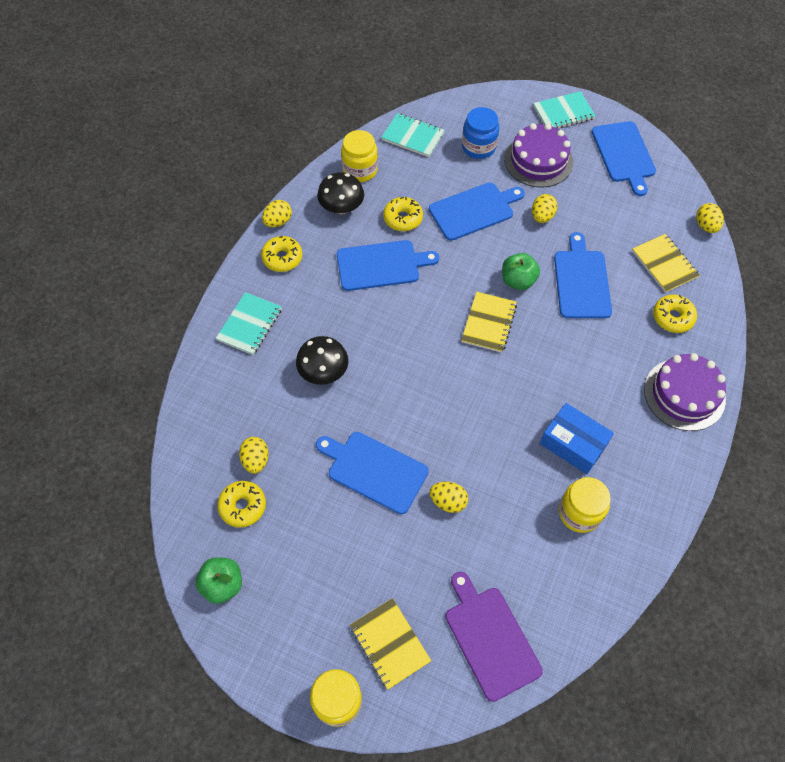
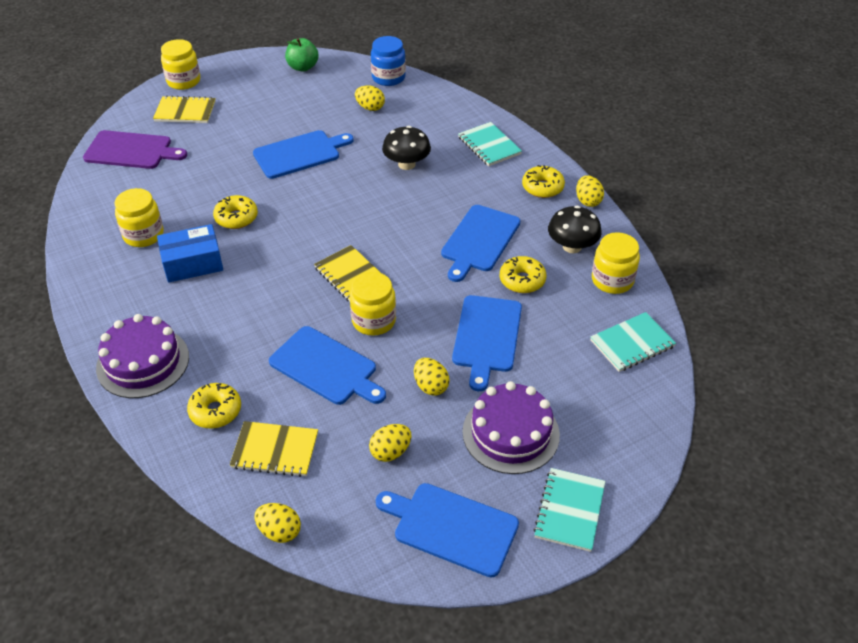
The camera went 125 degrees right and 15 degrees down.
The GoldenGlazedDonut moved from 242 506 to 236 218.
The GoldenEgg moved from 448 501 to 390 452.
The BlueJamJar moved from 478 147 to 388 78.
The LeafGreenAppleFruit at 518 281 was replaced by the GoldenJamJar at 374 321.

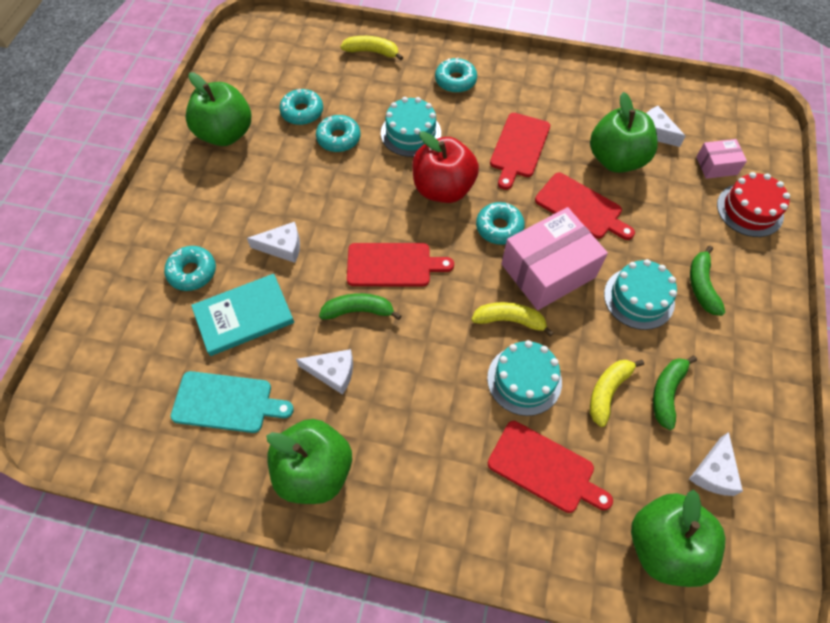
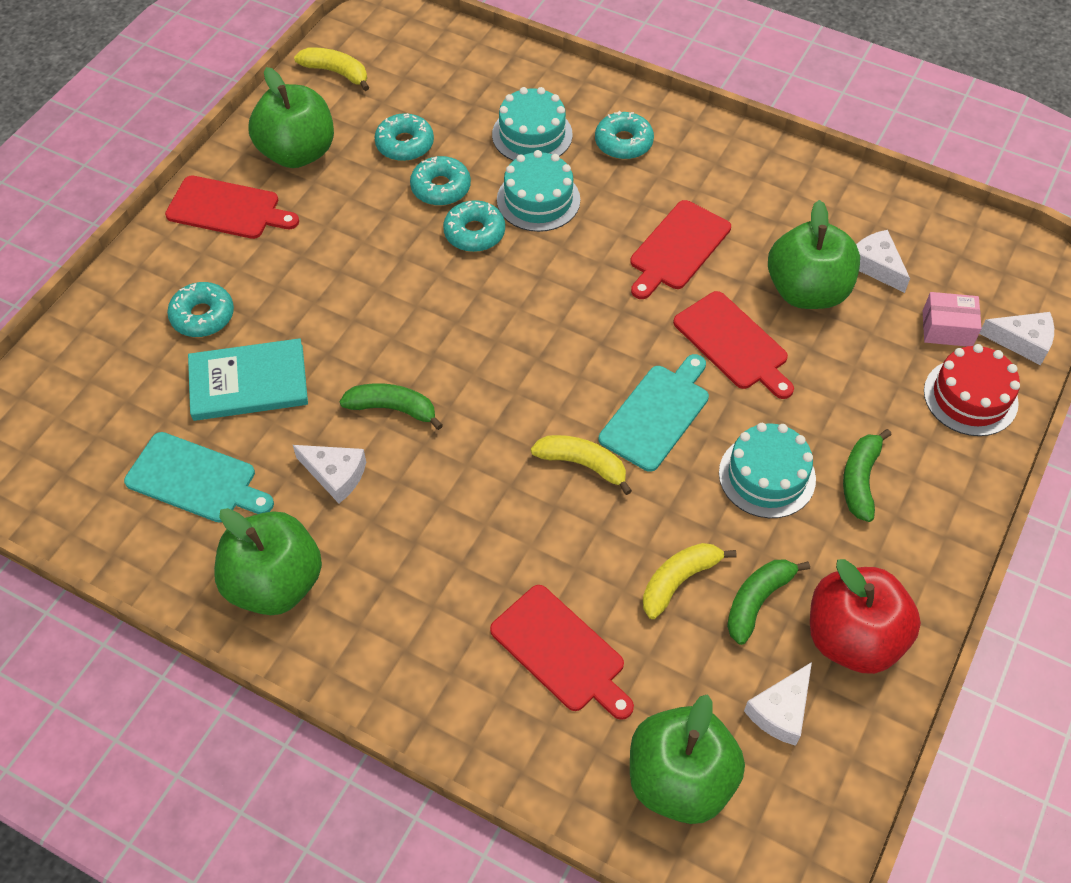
The camera went 15 degrees right and 5 degrees down.
The WhitePieceOfCheese moved from 282 247 to 1022 342.
The GoldenBanana moved from 372 52 to 336 72.
The CrimsonBreadBoard moved from 393 265 to 227 209.
The CrimsonAppleFruit moved from 443 189 to 853 638.
The AquaGlazedDonut moved from 499 227 to 474 233.
The AquaLayerCake moved from 524 380 to 532 135.
The RosePinkPackage at 548 270 was replaced by the AquaBreadBoard at 657 414.

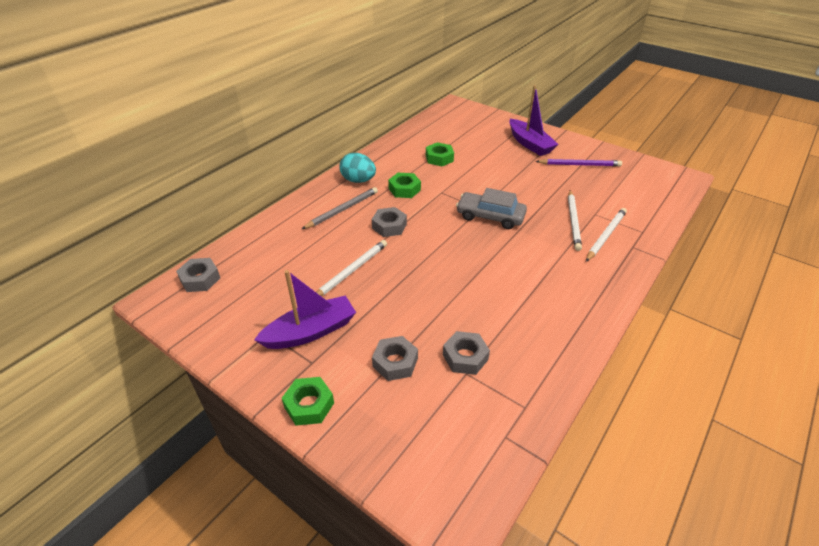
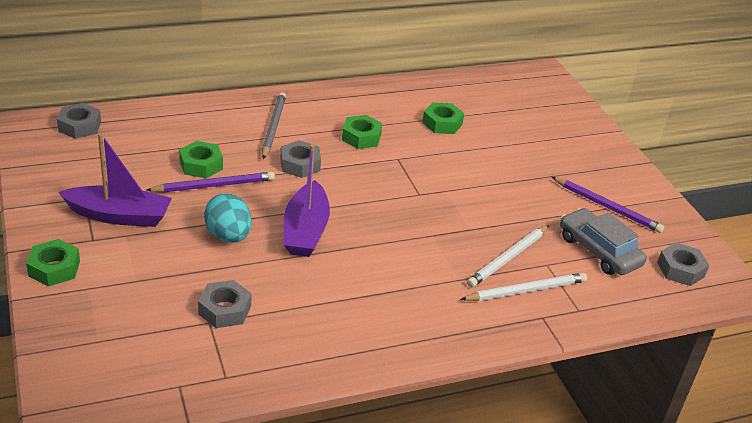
The camera went 30 degrees right and 5 degrees down.
The AshGreyPencil at 342 210 turned 75 degrees counterclockwise.
The WhitePencil at 351 271 became the VioletPencil at 214 185.
The AquaEgg moved from 358 180 to 228 236.
The AshGreyHexagonNut moved from 395 362 to 680 269.
The AshGreyAutomobile moved from 490 216 to 599 251.
The VioletToyBoat moved from 530 144 to 305 230.
The LeafGreenHexagonNut at 201 165 appeared.

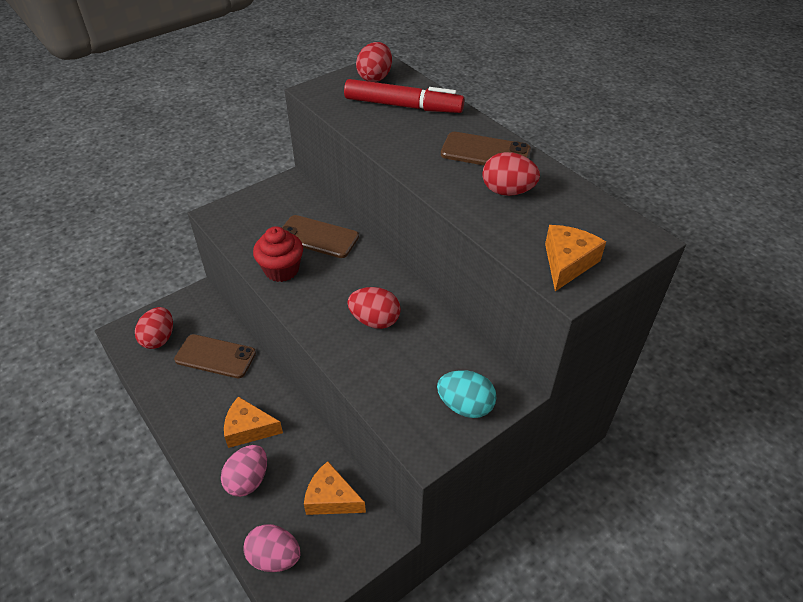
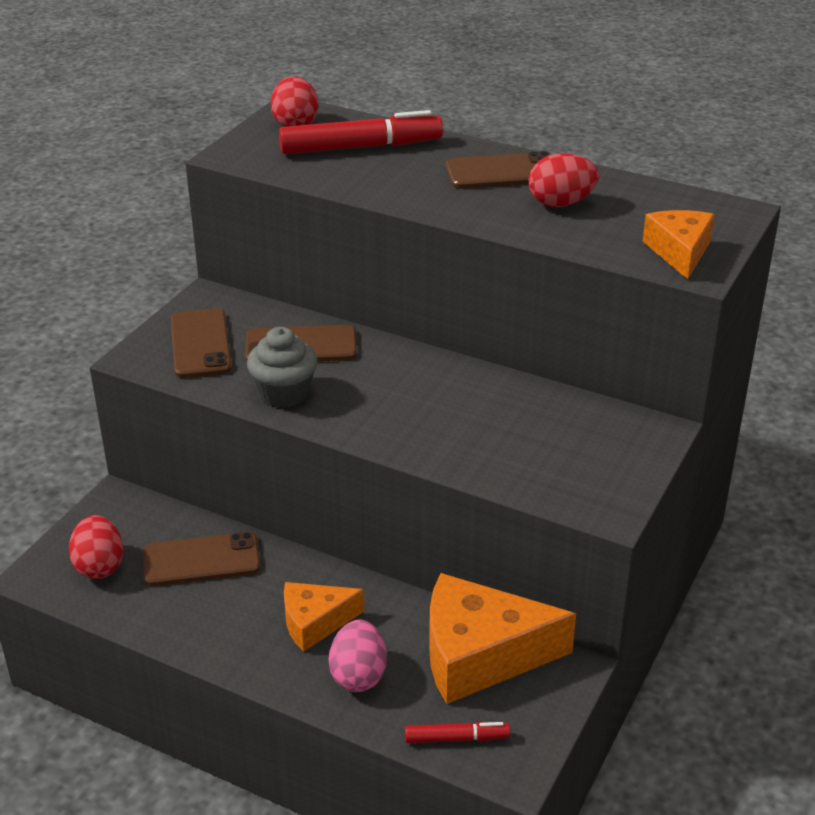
The camera went 25 degrees left and 10 degrees down.
The RosePinkEgg at 274 557 was replaced by the CrimsonFeltPen at 456 738.
The CrimsonMuffin at 281 270 became the AshGreyMuffin at 284 393.
The OrangeColouredPieceOfCheese at 331 498 changed to 1.75 times the size.
The CrimsonEgg at 375 320 disappeared.
The AquaEgg at 465 406 disappeared.
The RussetPhone at 200 344 appeared.

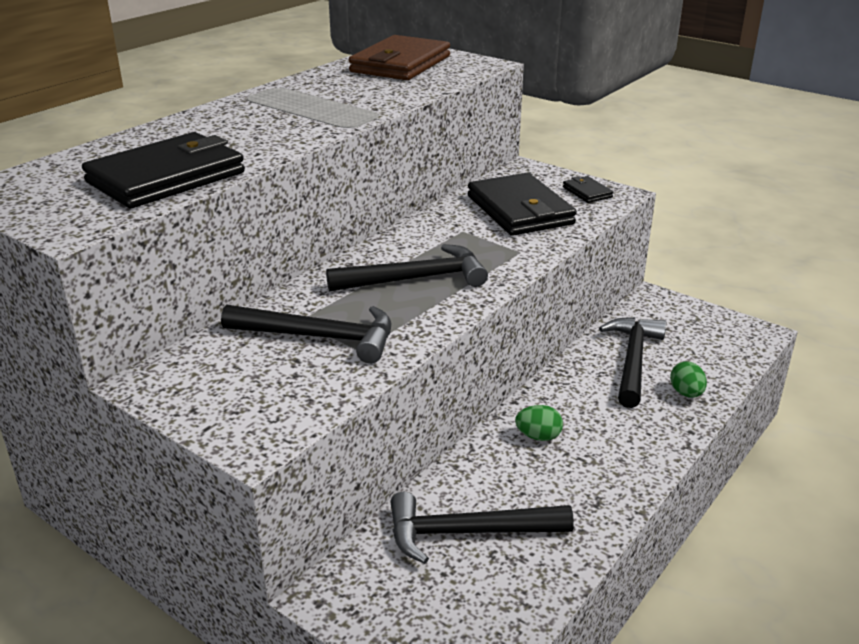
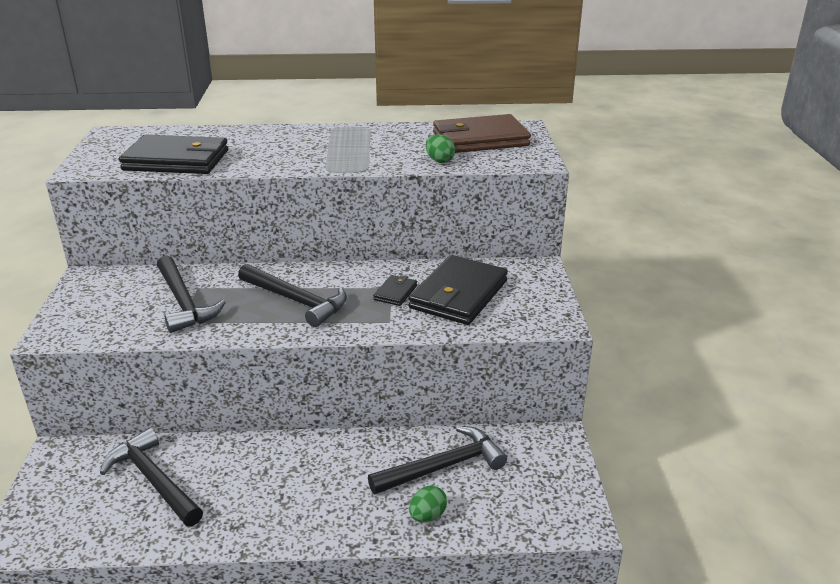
The camera went 50 degrees right and 0 degrees up.
The LeafGreenEgg moved from 538 436 to 439 160.
The JetBlackWallet moved from 587 192 to 395 293.

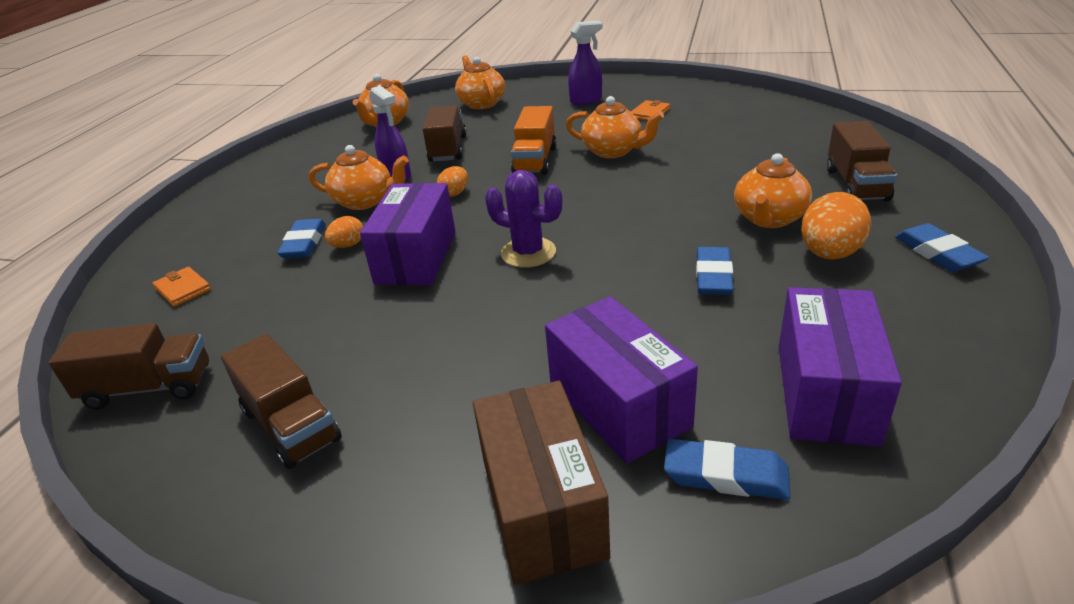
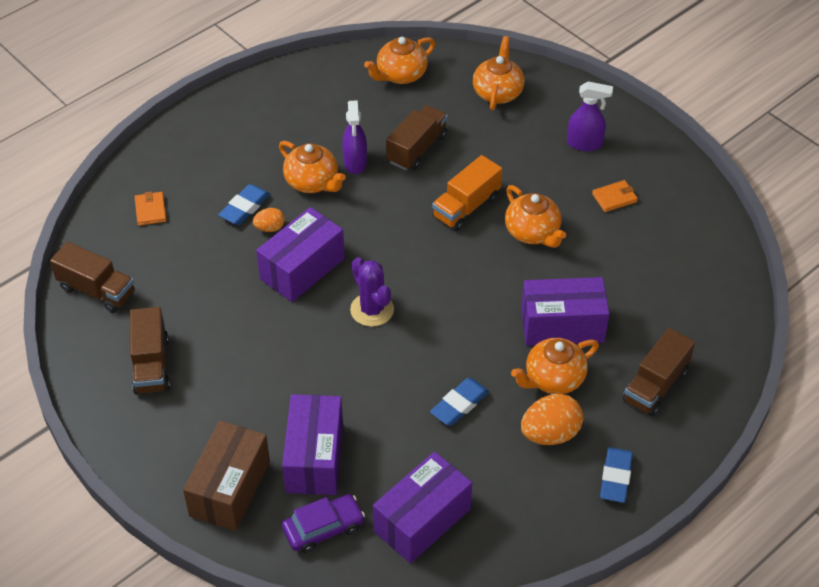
The camera went 30 degrees right and 15 degrees up.
The OrangeColouredEgg at 454 193 disappeared.
The BlueGumEraser at 725 475 was replaced by the VioletAutomobile at 323 528.
The VioletPackage at 562 325 appeared.

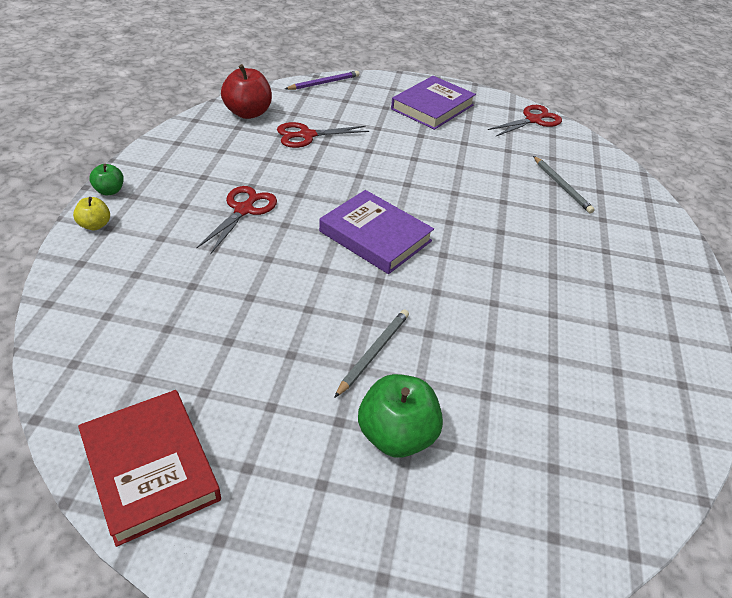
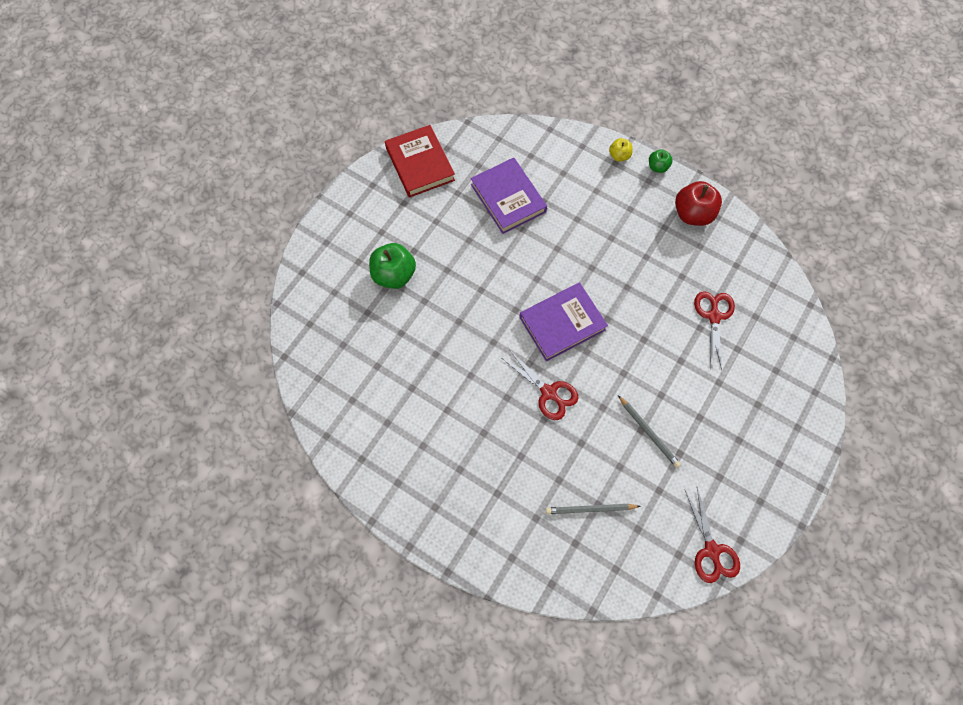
The camera went 115 degrees right and 25 degrees up.
The CrimsonHardback at 150 468 turned 75 degrees clockwise.
The CrimsonPairOfScissors moved from 244 210 to 548 392.
The CrimsonAppleFruit moved from 248 113 to 692 214.
The VioletPencil at 324 83 disappeared.
The AshGreyPencil moved from 373 353 to 648 432.
The VioletHardback moved from 432 107 to 508 198.

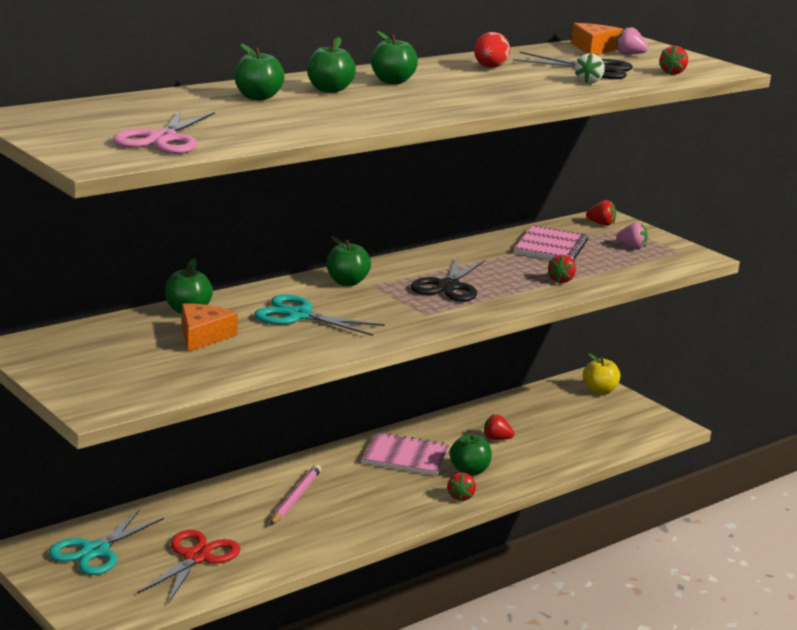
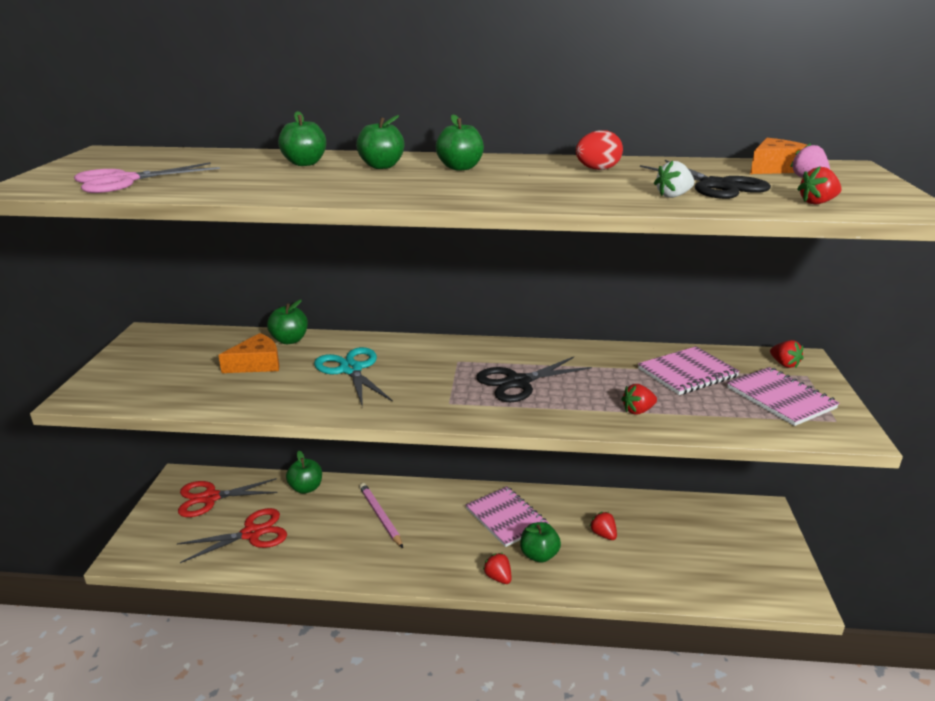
The camera went 45 degrees right and 5 degrees up.
The AquaPairOfScissors at 95 551 became the CrimsonPairOfScissors at 210 498.
The RosePinkPencil at 295 498 turned 90 degrees counterclockwise.
The LeafGreenAppleFruit moved from 347 282 to 306 488.
The CrimsonToyStrawberry at 461 497 turned 90 degrees clockwise.
The GoldenAppleFruit at 599 391 disappeared.
The RosePinkToyStrawberry at 632 247 was replaced by the RosePinkNotebook at 780 398.

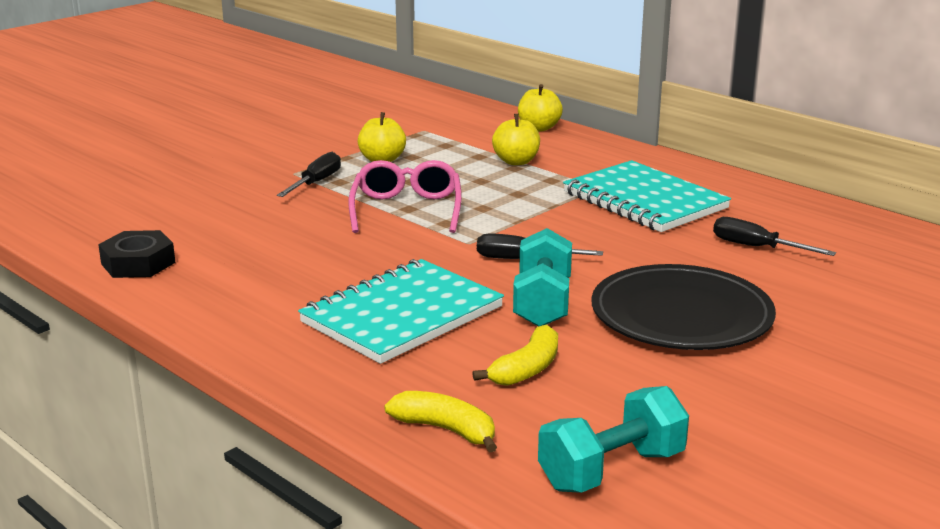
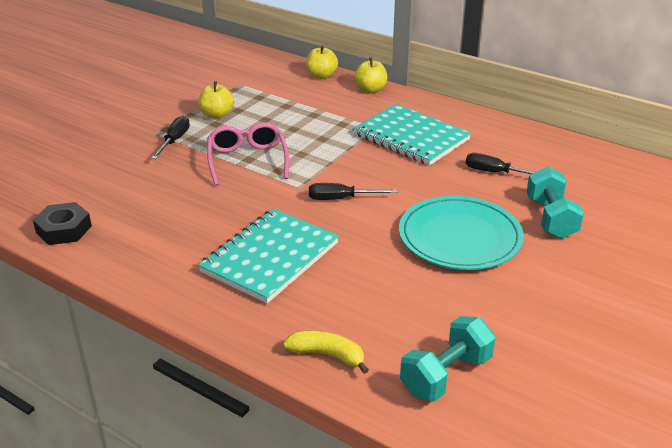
The camera went 10 degrees left and 10 degrees up.
The GoldenBanana at 527 369 disappeared.
The GoldenAppleFruit moved from 516 161 to 370 89.
The AquaHandWeight moved from 542 303 to 551 218.
The JetBlackPlate at 681 315 became the AquaPlate at 460 237.

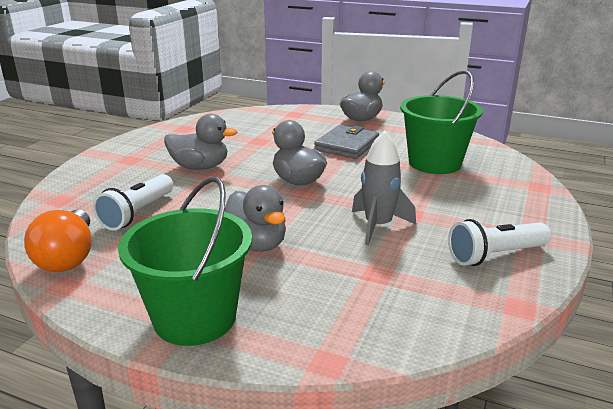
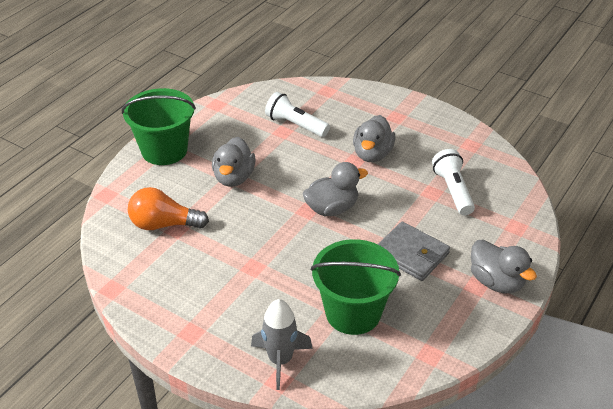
The camera went 100 degrees right and 15 degrees up.
The OrangeColouredBulb moved from 68 257 to 163 224.
The AshGreyToyDuck at 256 244 turned 60 degrees counterclockwise.
The AshGreyRocket moved from 378 226 to 280 360.
The WhitePocketTorch moved from 495 255 to 453 190.

